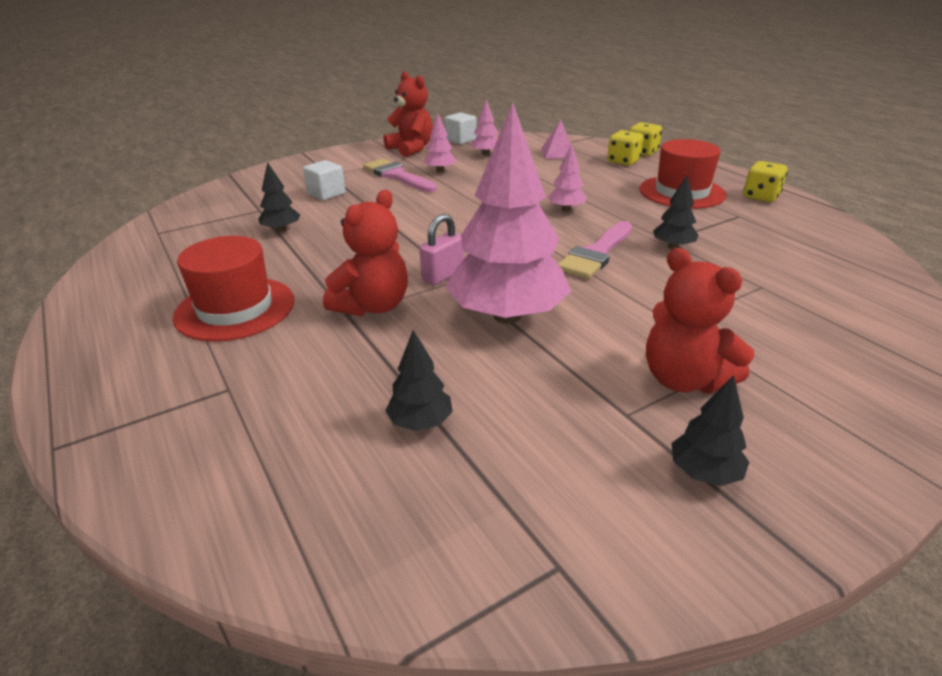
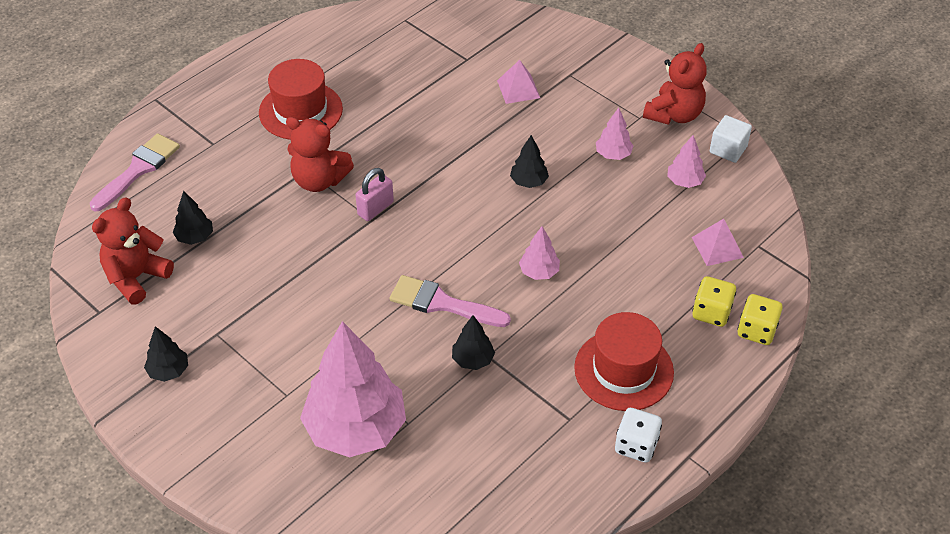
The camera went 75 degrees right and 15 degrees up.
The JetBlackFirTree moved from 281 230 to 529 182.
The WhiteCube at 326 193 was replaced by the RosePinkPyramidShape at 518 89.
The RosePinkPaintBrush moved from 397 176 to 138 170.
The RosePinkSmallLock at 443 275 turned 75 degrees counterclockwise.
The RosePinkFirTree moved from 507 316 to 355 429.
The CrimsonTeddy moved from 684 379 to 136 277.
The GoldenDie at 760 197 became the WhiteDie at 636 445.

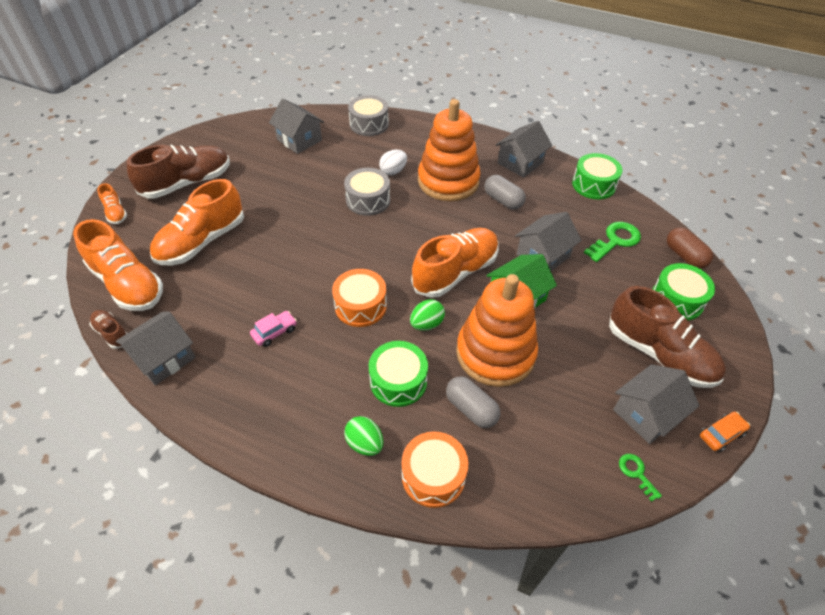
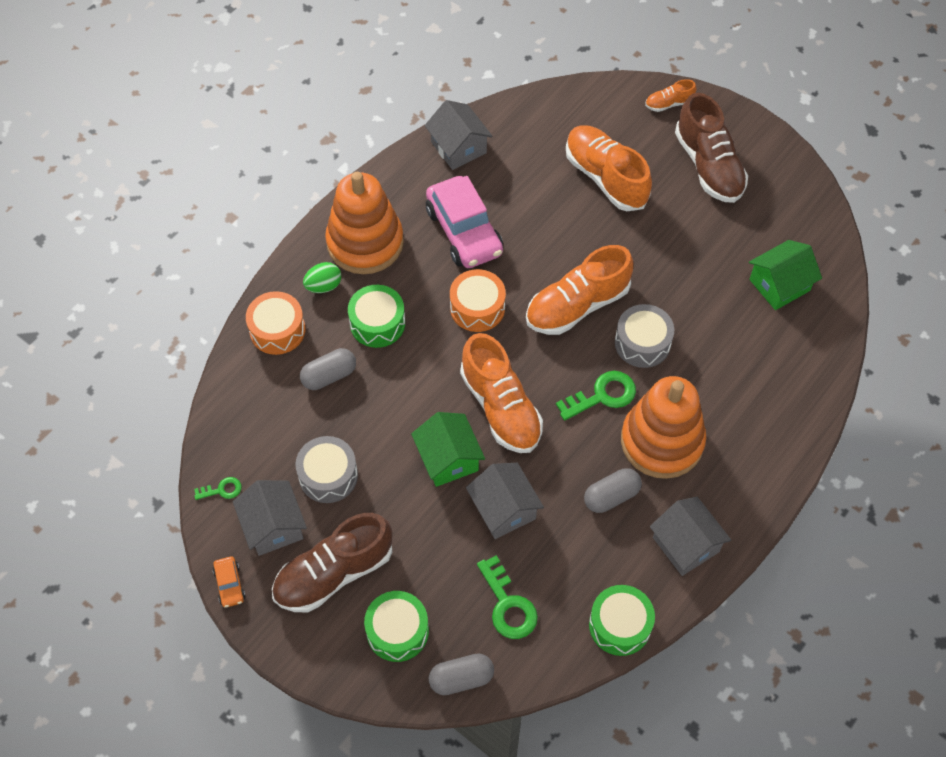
The camera went 105 degrees right and 10 degrees up.
The OrangeColouredSneaker moved from 128 284 to 577 305.
The RussetSneaker at 112 333 disappeared.
The RosePinkAutomobile at 275 332 changed to 2.29 times the size.
The AshGreyHouse at 299 140 became the LeafGreenHouse at 779 285.
The AshGreyDrum moved from 369 124 to 328 476.
The WhiteEgg at 393 171 disappeared.
The LeafGreenEgg at 426 324 disappeared.
The OrangeColouredStackingRings moved from 495 353 to 365 242.
The RussetPill at 684 256 became the AshGreyPill at 461 678.
The LeafGreenLatchkey at 602 395 appeared.

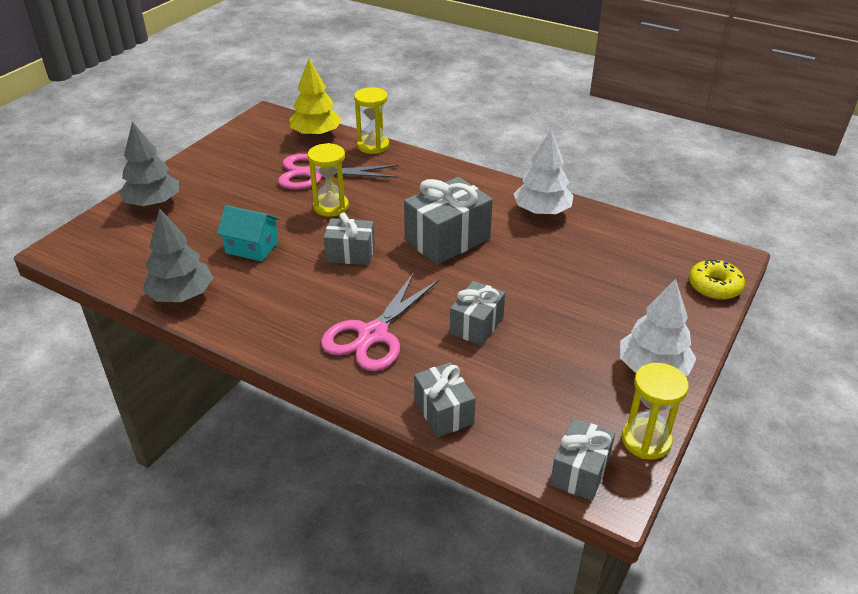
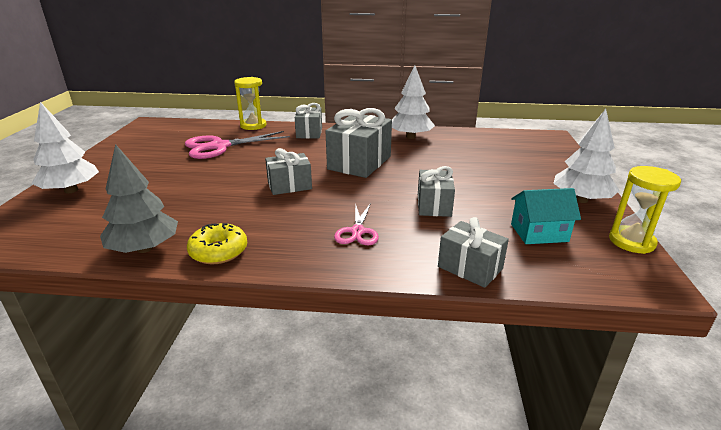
The camera went 25 degrees left and 10 degrees down.
The AshGreyFirTree at 153 203 became the WhiteFirTree at 71 190.
The AquaHouse moved from 252 247 to 539 233.
The GoldenFirTree at 316 134 disappeared.
The GoldenSandTimer at 331 207 disappeared.
The RosePinkPairOfScissors at 373 335 changed to 0.57 times the size.
The AshGreyPresent moved from 580 471 to 309 133.
The GoldenGlazedDonut moved from 714 286 to 219 251.

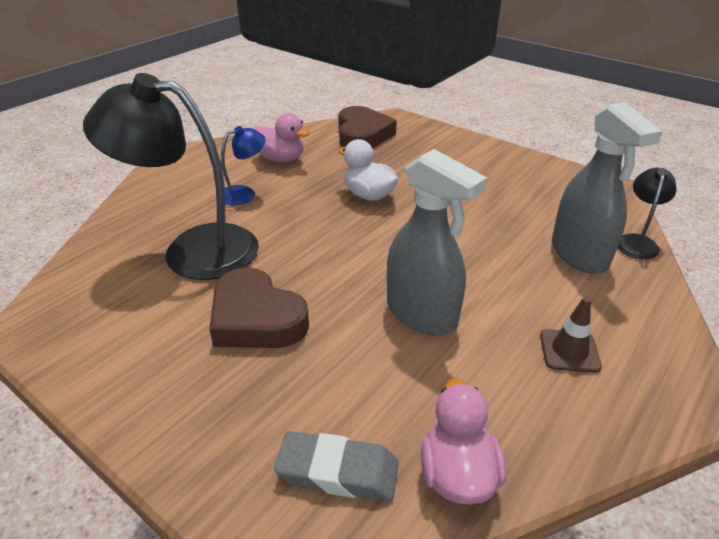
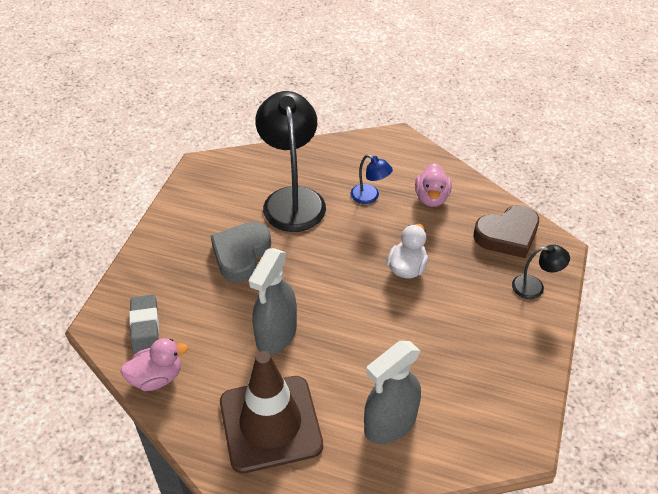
The camera went 70 degrees right and 10 degrees up.
The RussetHeart at 256 318 became the AshGreyHeart at 241 254.
The RussetRoadCone at 569 351 changed to 2.46 times the size.
The JetBlackLamp moved from 637 241 to 535 287.

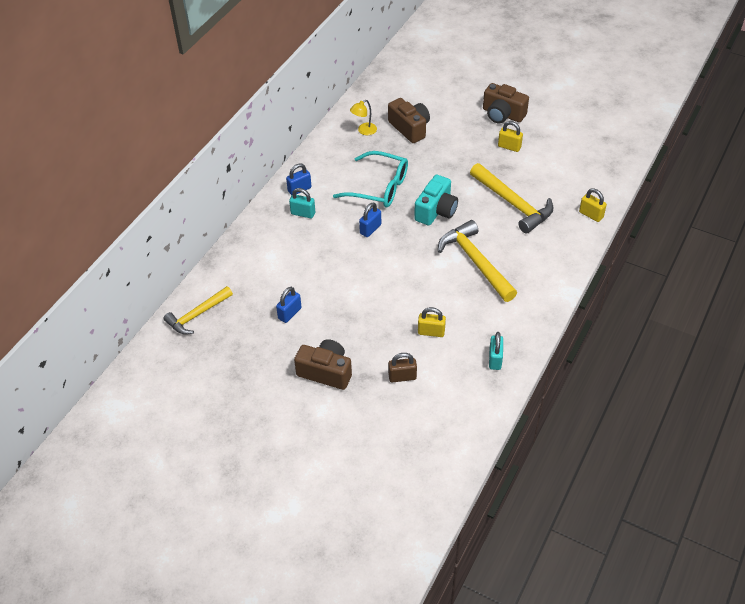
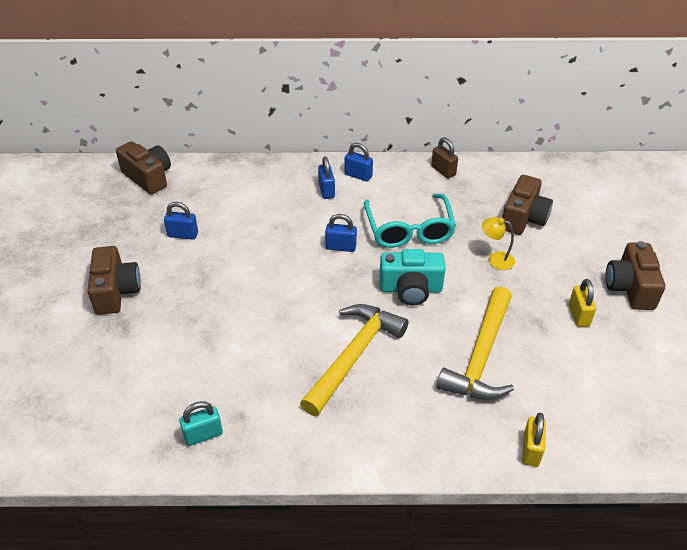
The camera went 60 degrees right and 5 degrees down.
The GoldenHammer at 197 315 was replaced by the RussetPhotoCamera at 148 177.
The AquaSmallLock at 303 213 became the BlueSmallLock at 326 191.
The GoldenLamp moved from 364 131 to 495 259.
The RussetSmallLock moved from 402 377 to 443 171.
The GoldenSmallLock at 431 332 disappeared.

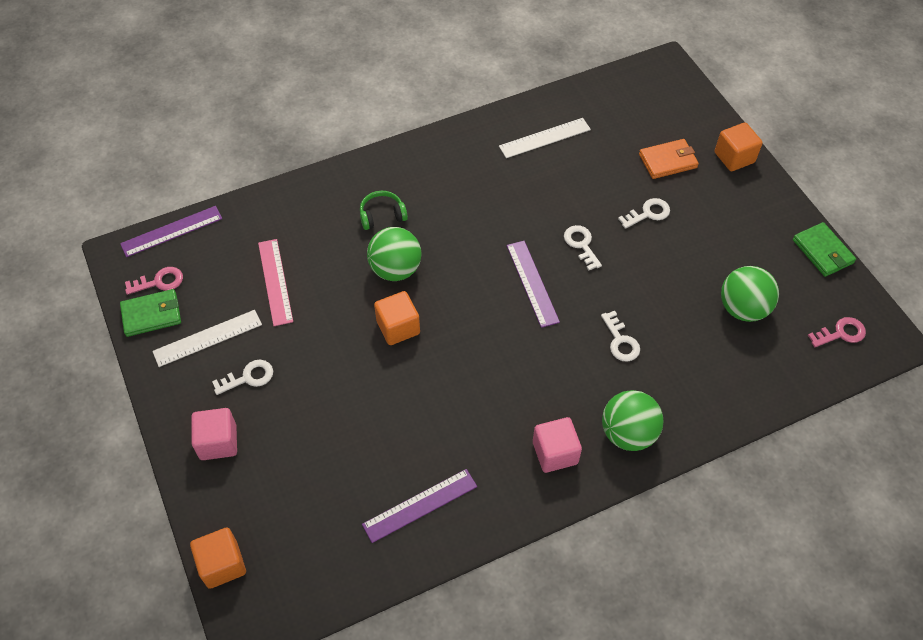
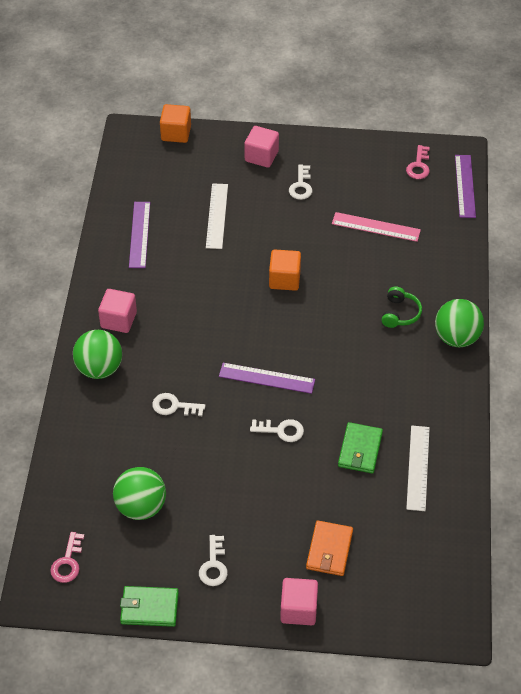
The camera went 120 degrees right and 5 degrees down.
The LeafGreenWallet moved from 152 315 to 360 450.
The WhiteMeasuringStick moved from 207 338 to 217 216.
The LeafGreenSphere moved from 395 269 to 456 338.
The WhiteLatchkey moved from 648 213 to 214 565.
The OrangeColouredCube at 734 157 became the RosePinkCube at 298 609.

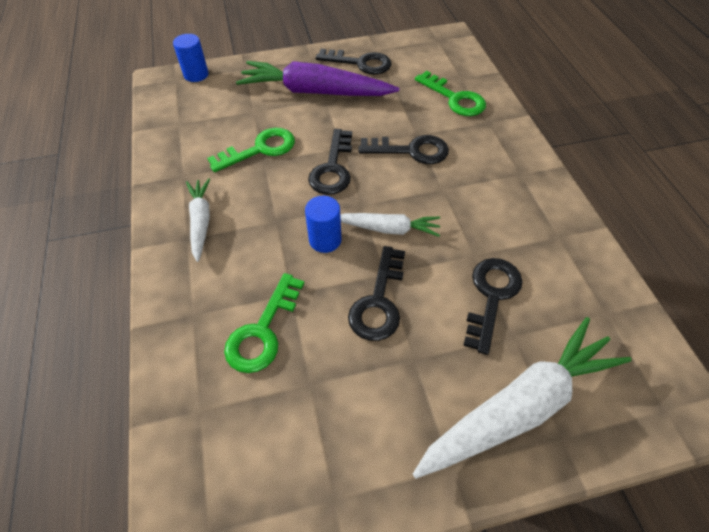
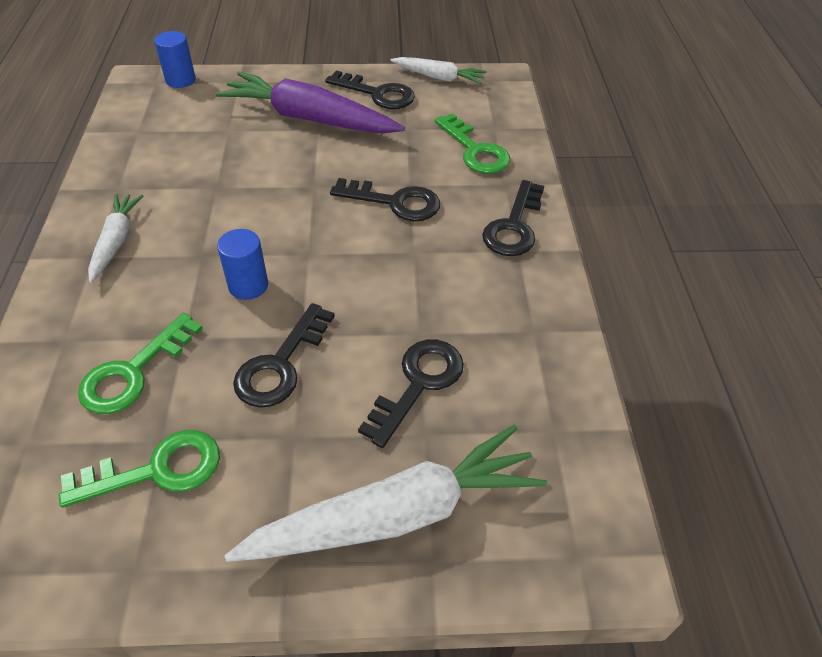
The camera went 10 degrees right and 5 degrees down.
The LeafGreenLatchkey moved from 260 149 to 156 470.
The JetBlackLatchkey moved from 333 168 to 514 226.
The WhiteToyCarrot moved from 388 229 to 438 77.

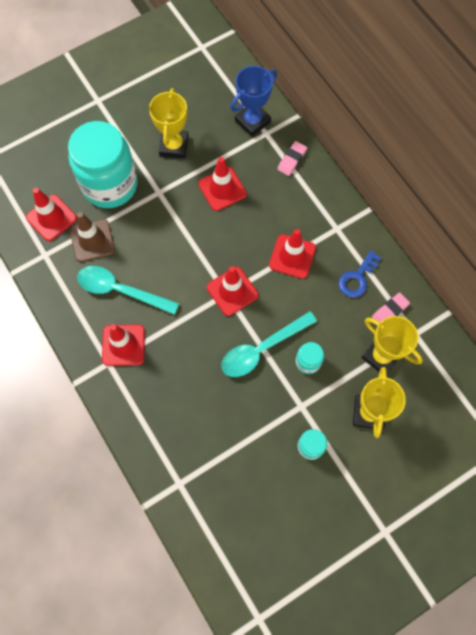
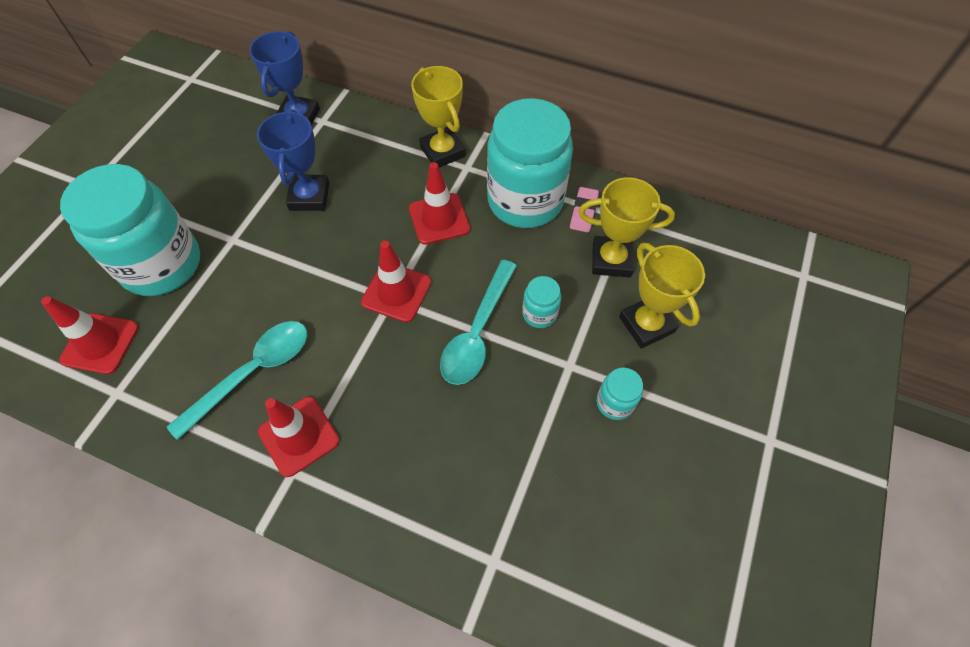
The camera went 35 degrees left and 10 degrees down.
The RussetRoadCone at 92 240 disappeared.
The AquaSpoon at 121 290 turned 150 degrees clockwise.
The GoldenAwardCup moved from 174 146 to 442 152.
The CrimsonRoadCone at 222 189 was replaced by the BlueAwardCup at 309 196.
The RosePinkGumEraser at 292 160 disappeared.
The BlueLatchkey at 357 278 was replaced by the AquaJamJar at 525 201.

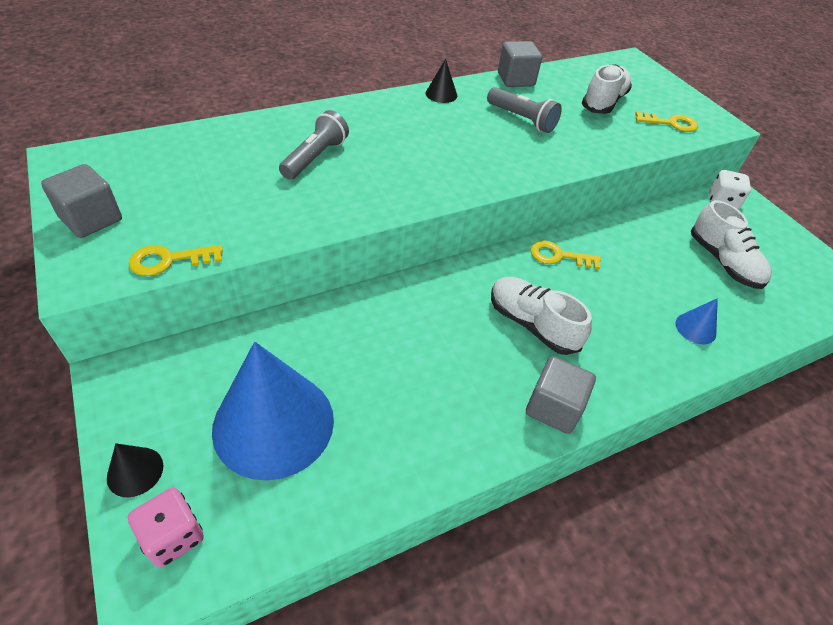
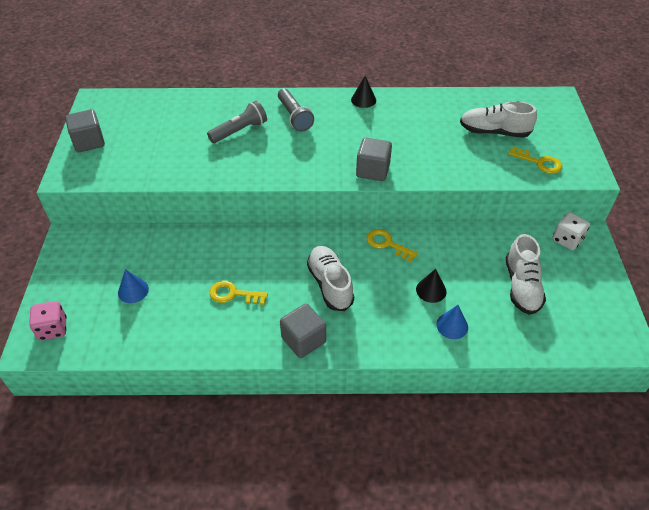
The camera went 30 degrees right and 0 degrees up.
The JetBlackConeShape moved from 135 471 to 431 290.
The GoldenLatchkey moved from 169 260 to 233 294.
The BlueConeShape at 273 423 changed to 0.41 times the size.
The AshGreyPocketTorch moved from 522 119 to 294 117.
The AshGreyCube moved from 515 79 to 373 170.
The WhiteSneaker at 603 102 turned 135 degrees counterclockwise.

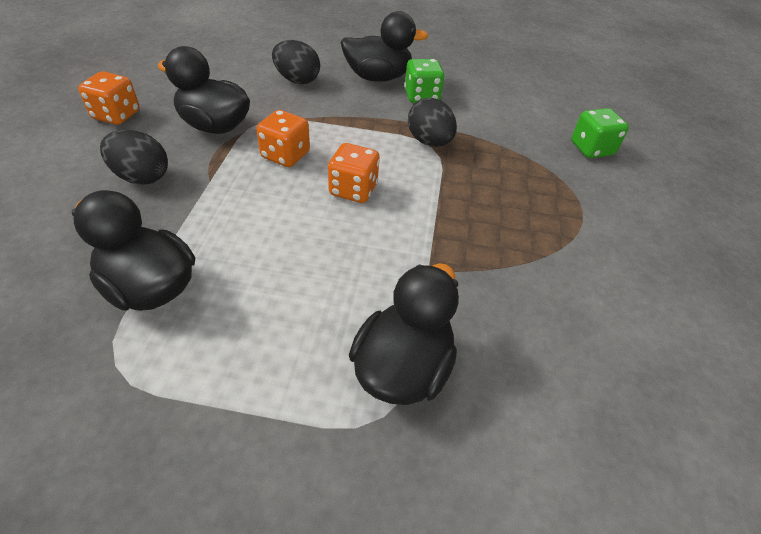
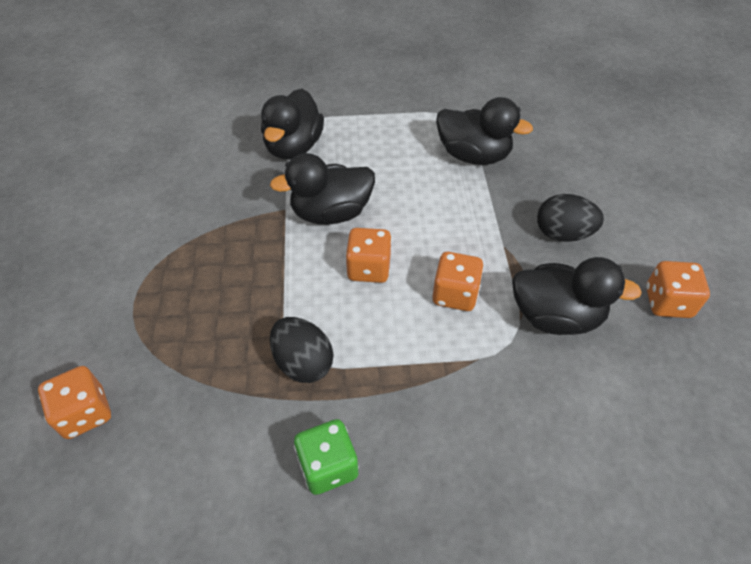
The camera went 170 degrees right and 5 degrees up.
The JetBlackEgg at 297 80 disappeared.
The JetBlackToyDuck moved from 378 77 to 331 213.
The LeafGreenDie at 591 149 became the OrangeColouredDie at 85 413.

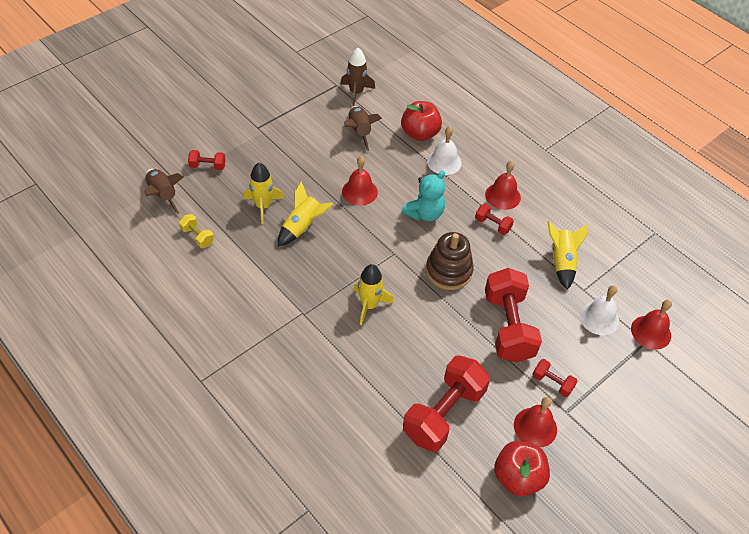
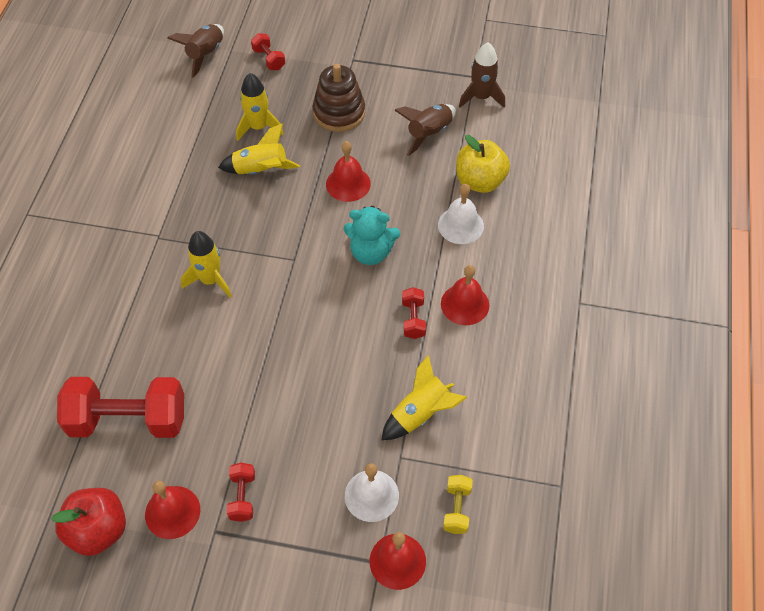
The camera went 55 degrees right and 5 degrees up.
The GoldenHandWeight moved from 197 236 to 457 509.
The CrimsonAppleFruit at 420 133 became the GoldenAppleFruit at 480 181.
The RussetStackingRings moved from 448 271 to 339 113.
The CrimsonHandWeight at 508 327 disappeared.

